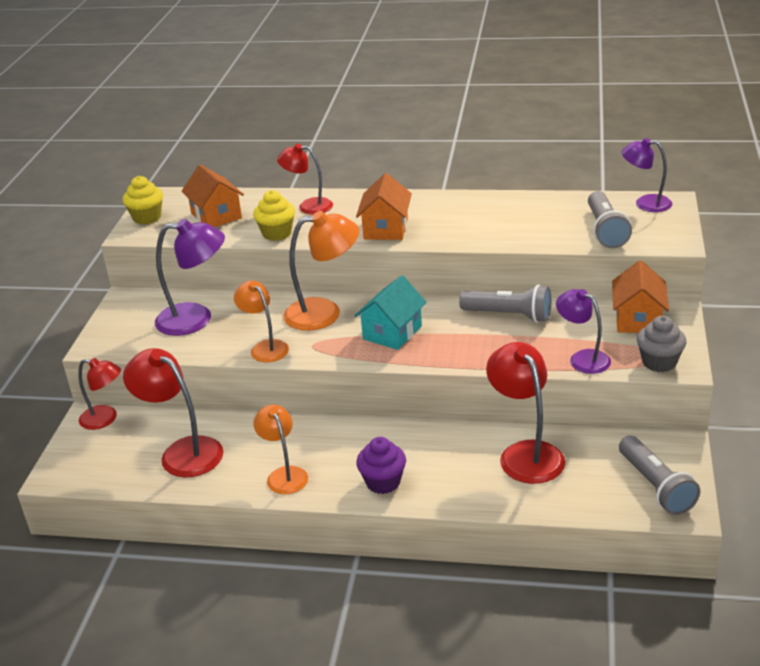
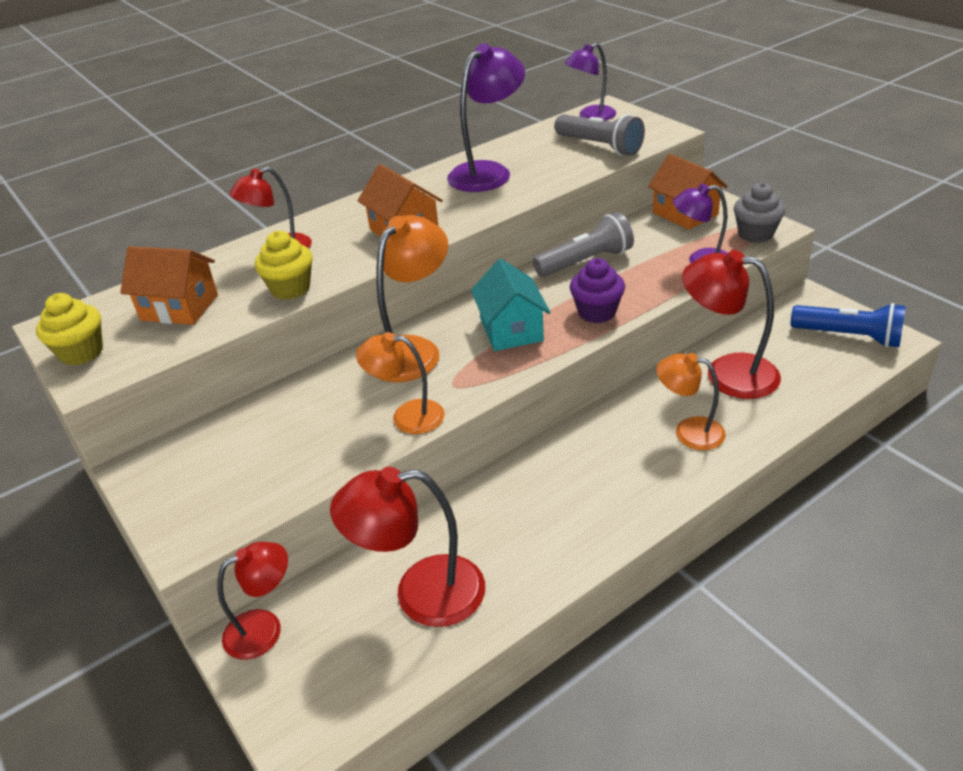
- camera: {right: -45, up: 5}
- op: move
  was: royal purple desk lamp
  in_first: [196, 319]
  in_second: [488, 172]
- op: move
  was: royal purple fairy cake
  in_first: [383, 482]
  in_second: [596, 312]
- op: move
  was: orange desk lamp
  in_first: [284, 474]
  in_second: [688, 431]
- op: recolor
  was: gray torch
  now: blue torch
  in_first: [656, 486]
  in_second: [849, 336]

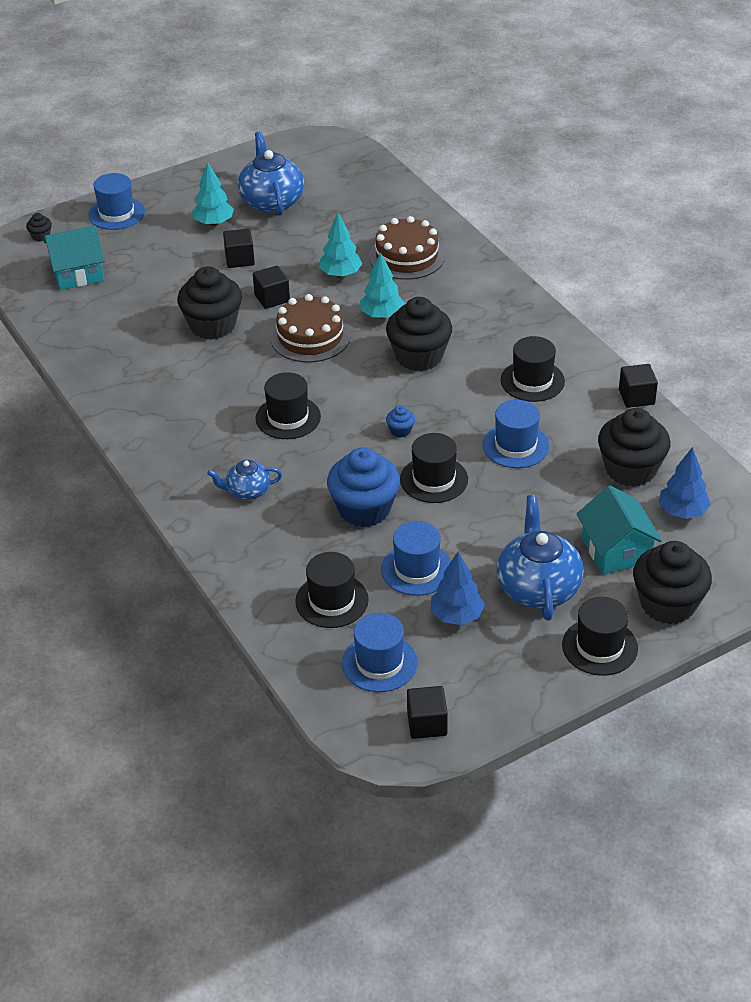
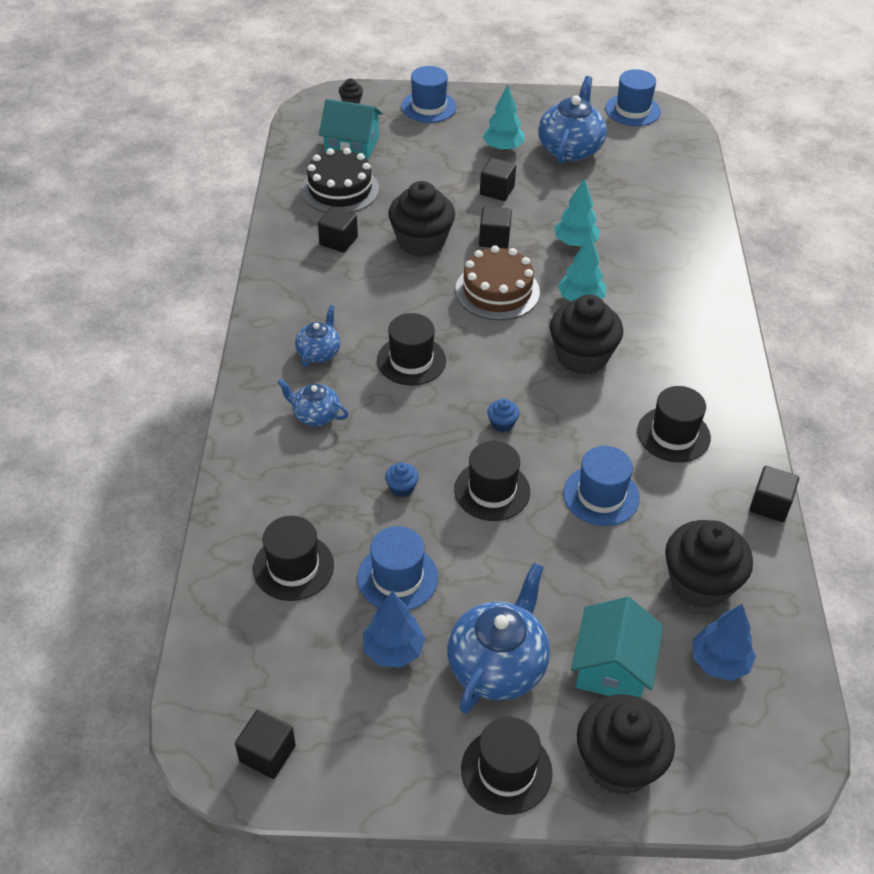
- camera: {right: 30, up: 5}
- op: insert
  now: blue tea pot
  in_second: [319, 352]
- op: insert
  now: jet-black cake
  in_second: [340, 189]
- op: insert
  now: jet-black solid cube
  in_second: [338, 241]
- op: resize
  was: blue fairy cake
  in_first: [364, 509]
  in_second: [402, 488]
  ratio: 0.42
- op: move
  was: blue hat
  in_first: [379, 663]
  in_second: [632, 110]
- op: delete
  was: russet cake
  in_first: [406, 256]

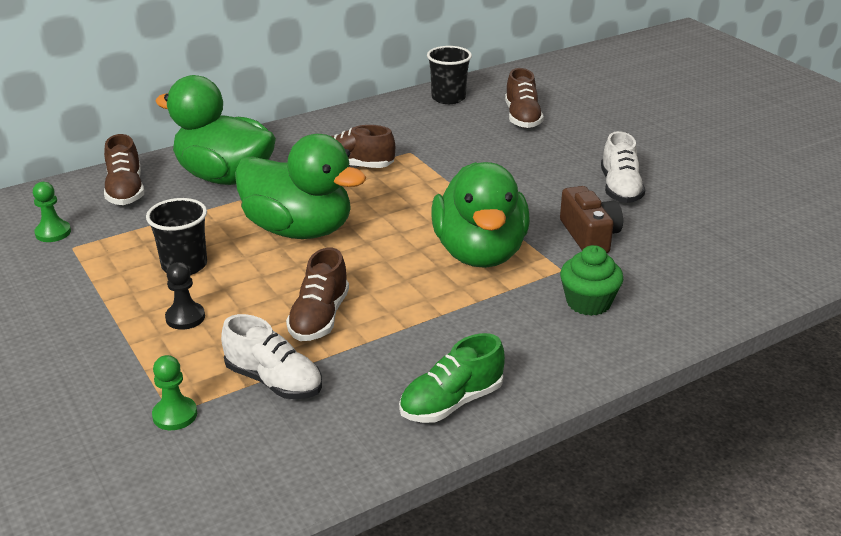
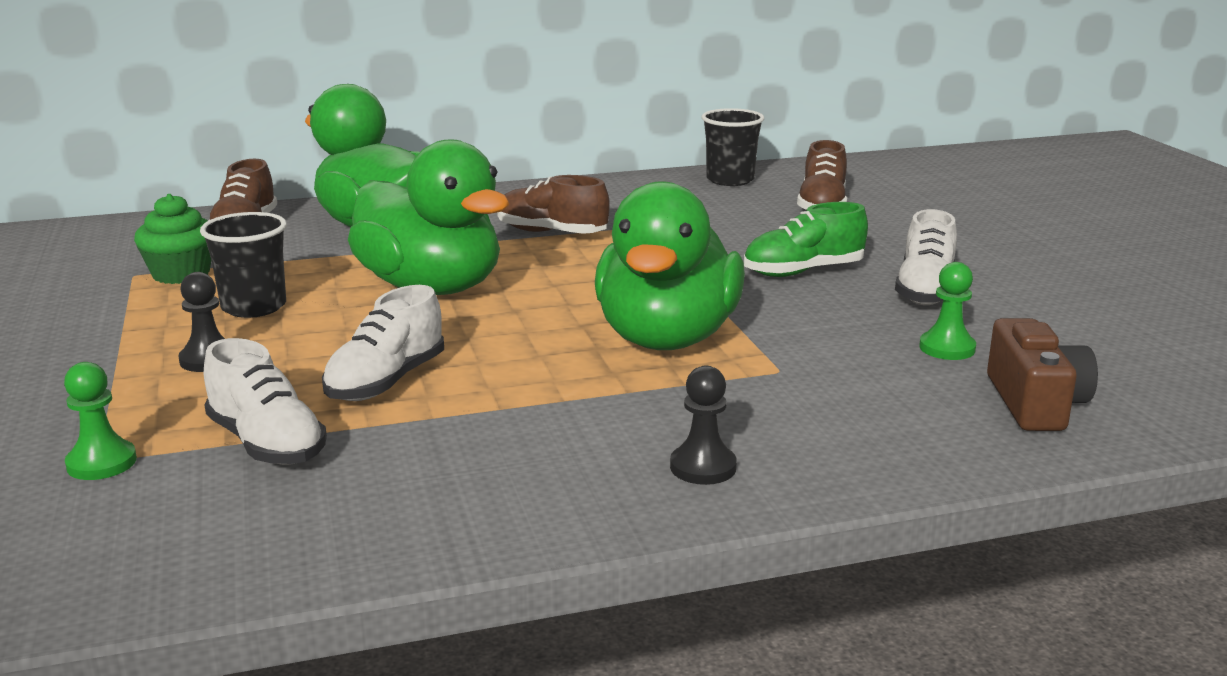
- camera: {right: 15, up: -10}
- op: move
  was: green fairy cake
  in_first: [588, 302]
  in_second: [181, 274]
- op: recolor
  was: russet lace-up shoe
  now: snow-white lace-up shoe
  in_first: [319, 318]
  in_second: [386, 382]
- op: insert
  now: jet-black game pawn
  in_second: [703, 467]
- op: move
  was: green lace-up shoe
  in_first: [451, 402]
  in_second: [803, 272]
- op: move
  was: green game pawn
  in_first: [53, 233]
  in_second: [947, 348]
- op: move
  was: russet compact camera
  in_first: [589, 236]
  in_second: [1035, 403]

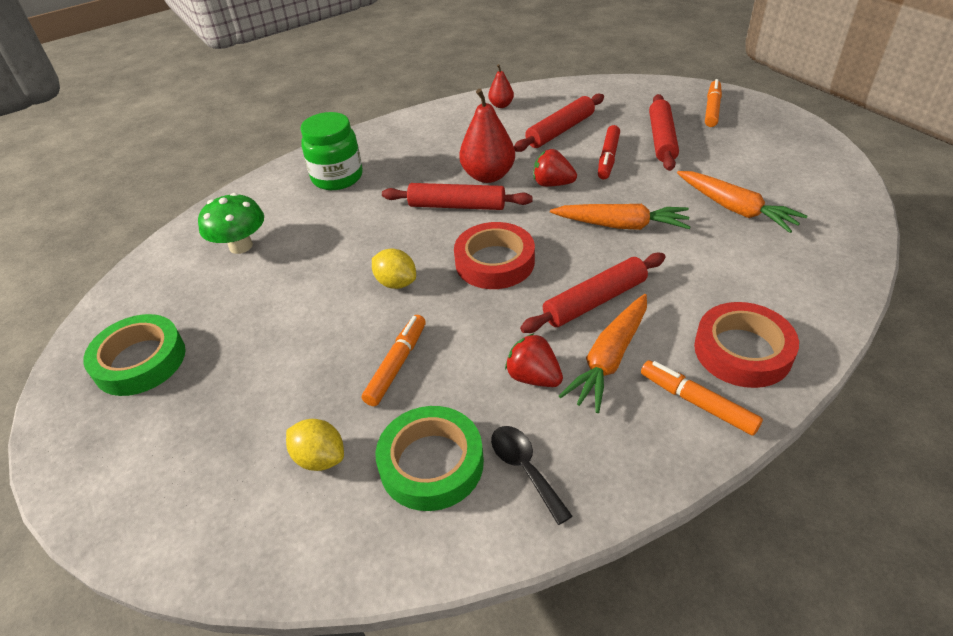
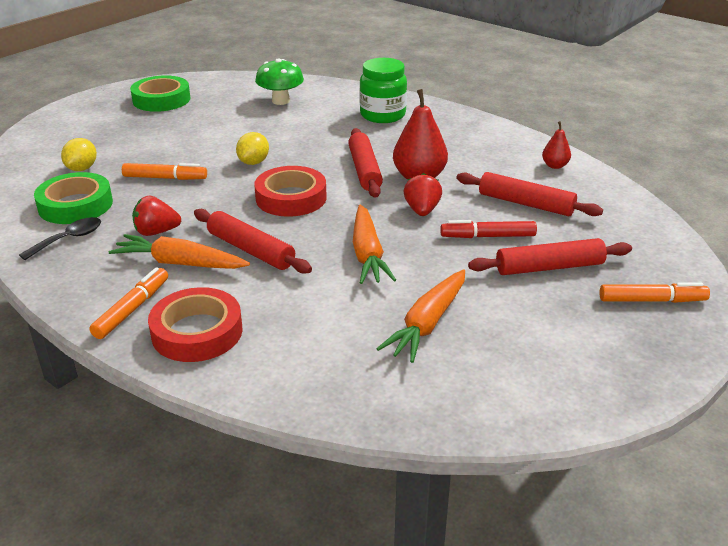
- camera: {right: 70, up: -10}
- op: rotate
  was: red toy strawberry
  in_first: [533, 377]
  in_second: [156, 232]
  clockwise: -120

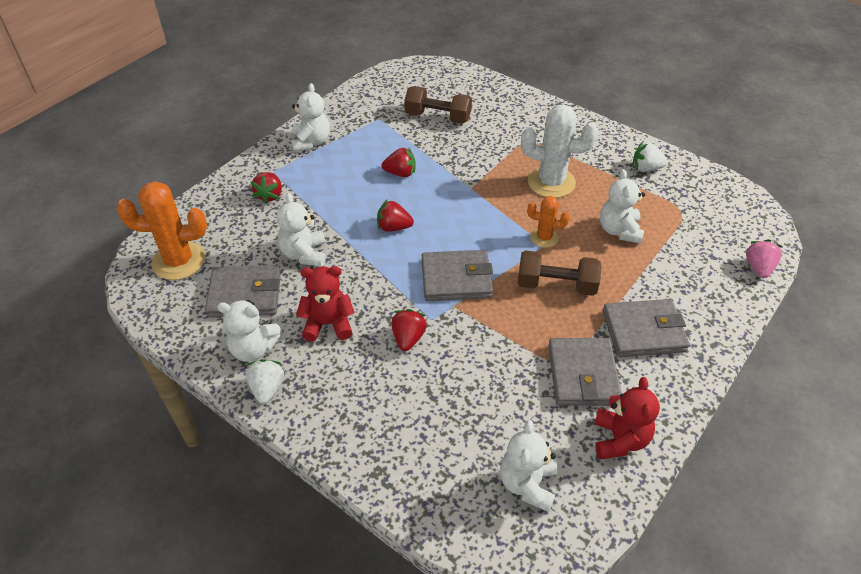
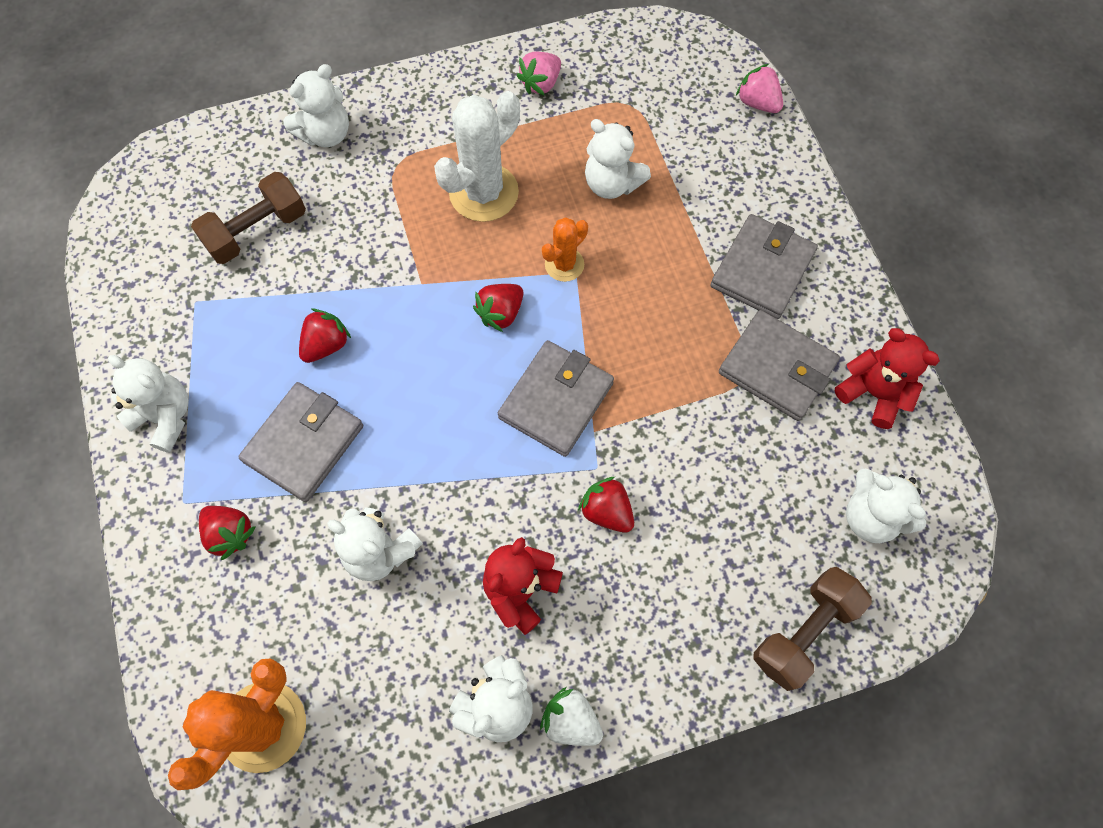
- camera: {right: -55, up: 20}
- op: move
  was: gray billfold
  in_first: [245, 294]
  in_second: [304, 443]
- op: insert
  now: snow-white teddy
  in_second: [326, 134]
- op: move
  was: red toy strawberry
  in_first: [393, 227]
  in_second: [501, 313]
- op: recolor
  was: snow-white toy strawberry
  now: pink toy strawberry
  in_first: [646, 168]
  in_second: [541, 84]
- op: move
  was: russet dumbbell
  in_first: [556, 285]
  in_second: [804, 632]

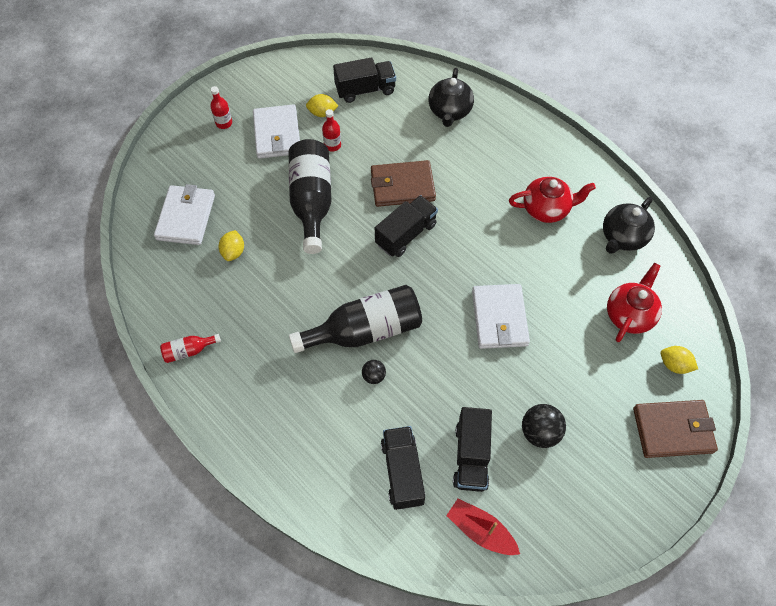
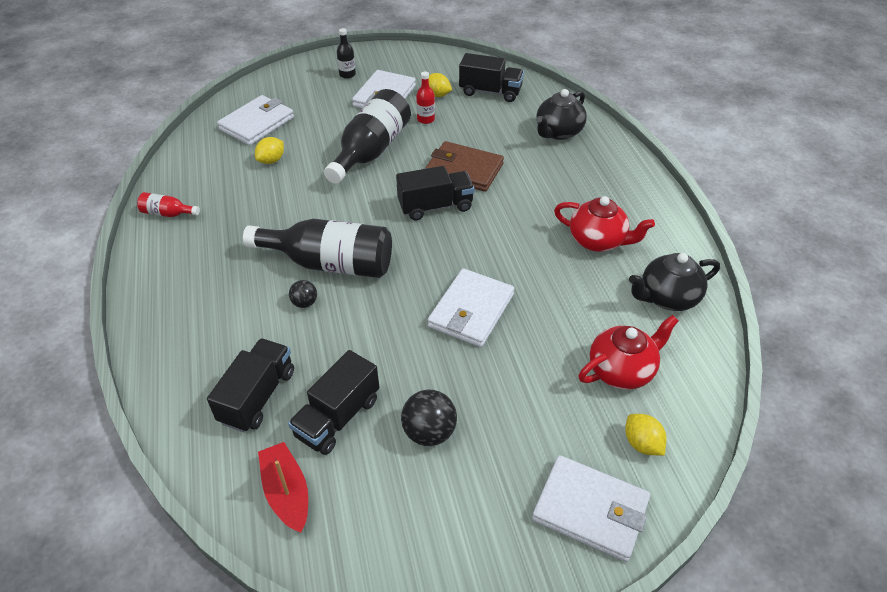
- camera: {right: 30, up: -15}
- op: recolor
  was: red bottle
  now: jet-black bottle
  in_first: [224, 123]
  in_second: [347, 74]
- op: recolor
  was: russet billfold
  now: snow-white billfold
  in_first: [673, 430]
  in_second: [590, 510]

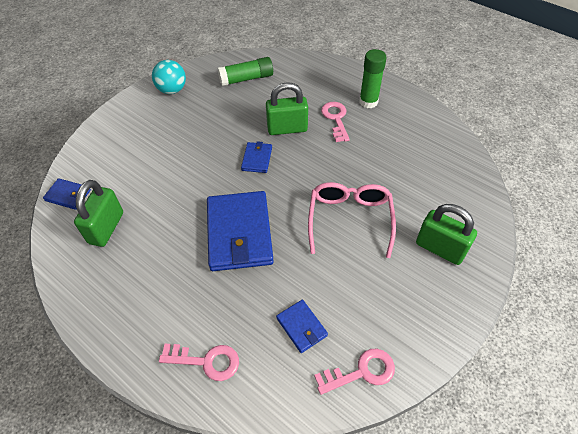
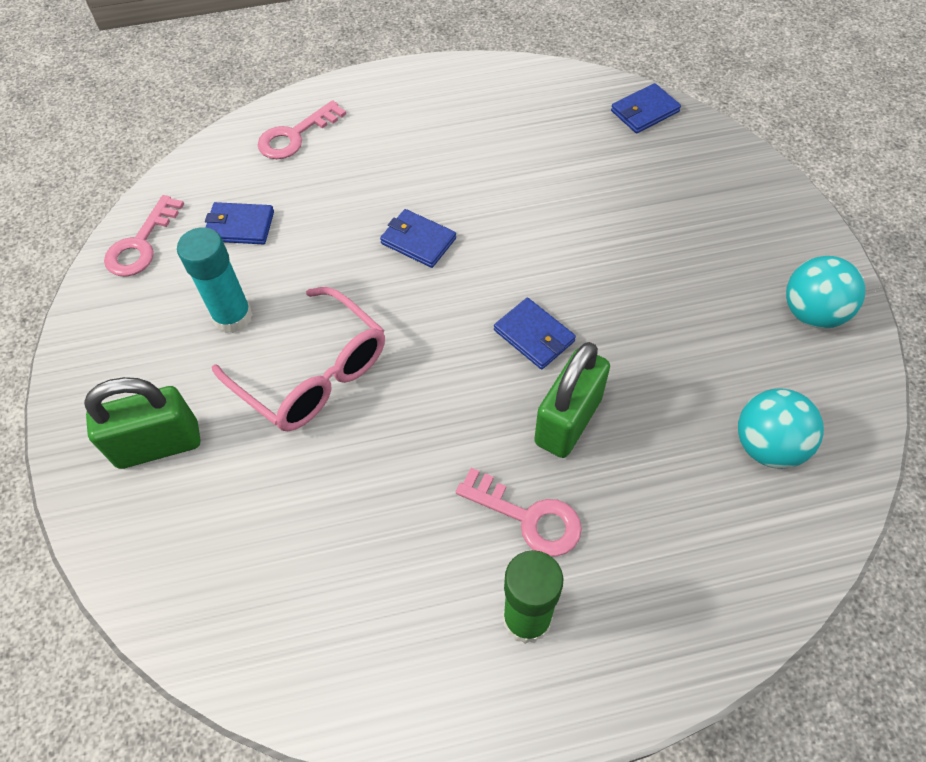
- camera: {right: 130, up: 5}
- op: insert
  now: teal stick of glue
  in_second: [233, 317]
- op: resize
  was: blue billfold
  in_first: [239, 233]
  in_second: [418, 241]
  ratio: 0.47
- op: replace
  was: green stick of glue
  now: teal ball
  in_first: [246, 79]
  in_second: [767, 446]
- op: delete
  was: green lock
  in_first: [106, 228]

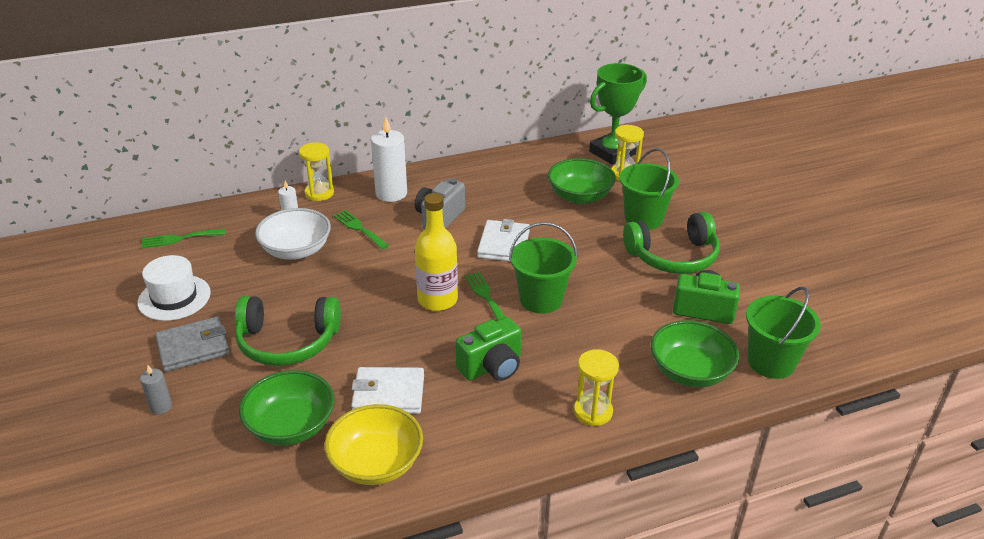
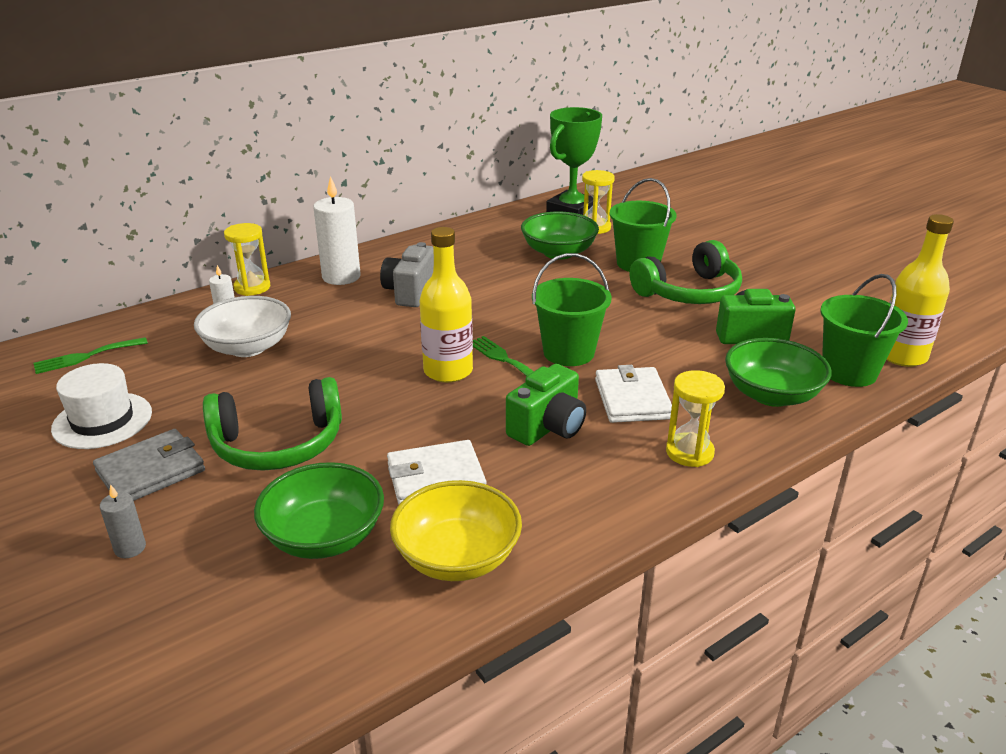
- camera: {right: -15, up: -5}
- op: move
  was: snow-white billfold
  in_first: [503, 244]
  in_second: [632, 399]
- op: insert
  now: golden bottle
  in_second: [902, 356]
- op: delete
  was: green table fork
  in_first: [359, 228]

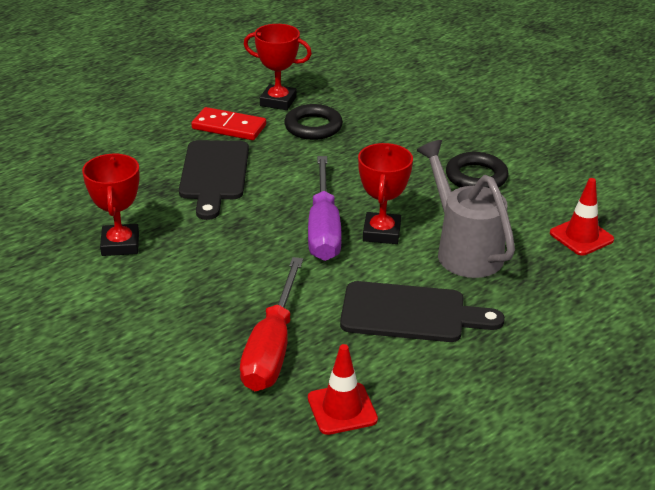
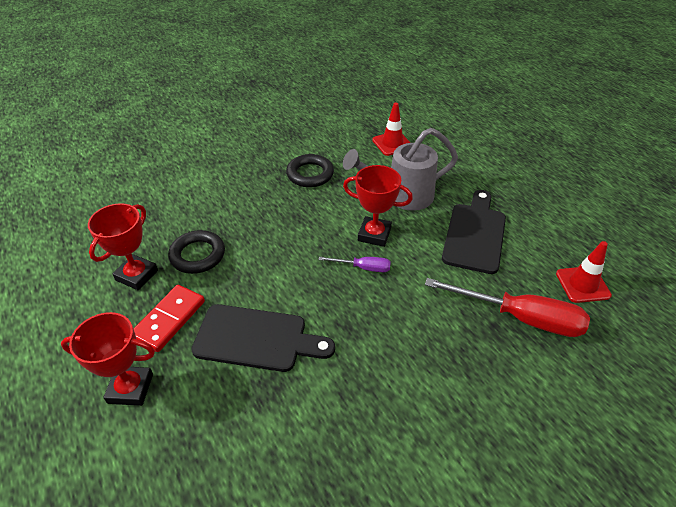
- camera: {right: -80, up: 10}
- op: move
  was: red award cup
  in_first: [120, 244]
  in_second: [130, 388]
- op: resize
  was: royal purple flat screwdriver
  in_first: [323, 228]
  in_second: [363, 268]
  ratio: 0.49

